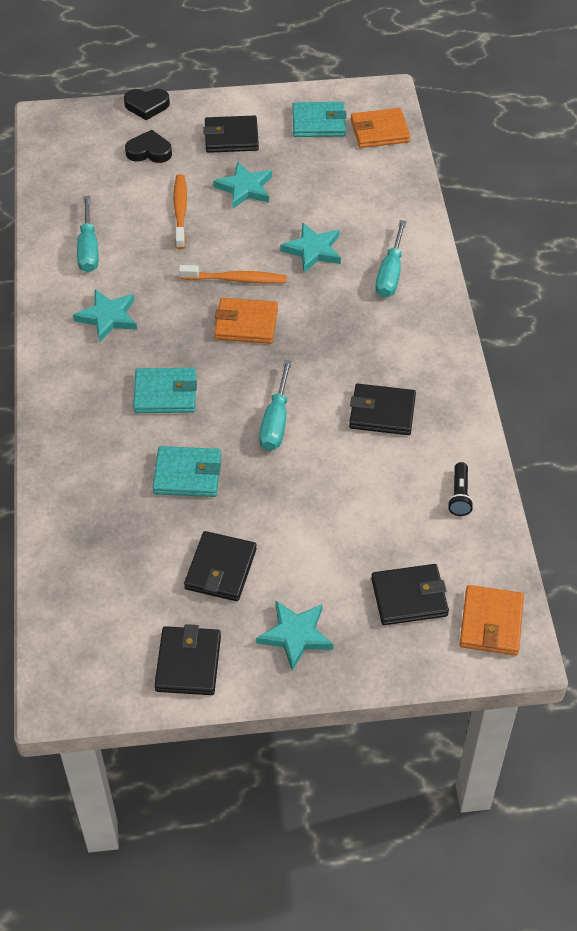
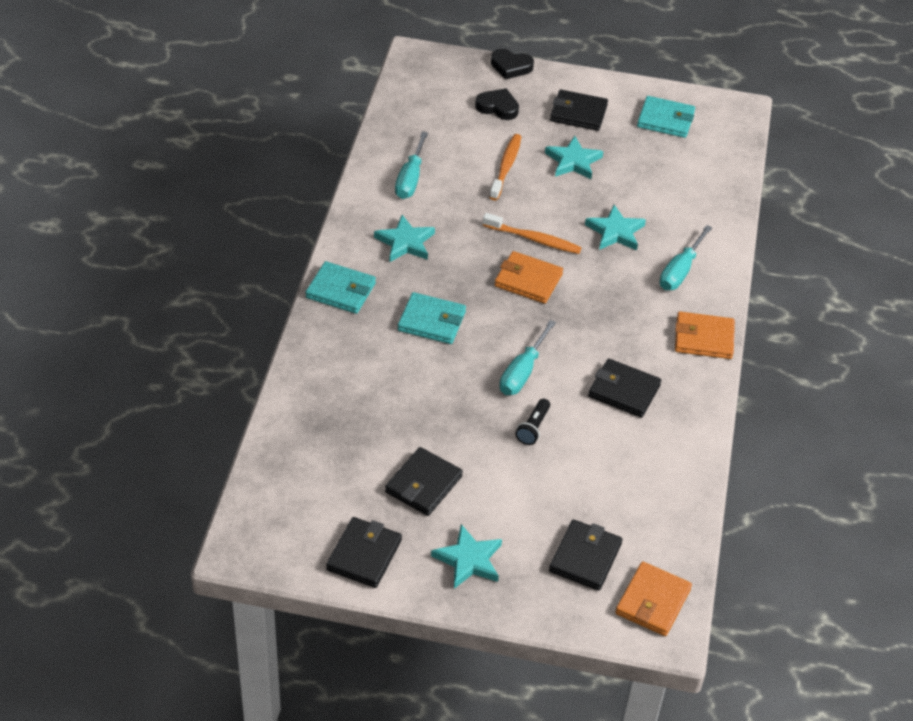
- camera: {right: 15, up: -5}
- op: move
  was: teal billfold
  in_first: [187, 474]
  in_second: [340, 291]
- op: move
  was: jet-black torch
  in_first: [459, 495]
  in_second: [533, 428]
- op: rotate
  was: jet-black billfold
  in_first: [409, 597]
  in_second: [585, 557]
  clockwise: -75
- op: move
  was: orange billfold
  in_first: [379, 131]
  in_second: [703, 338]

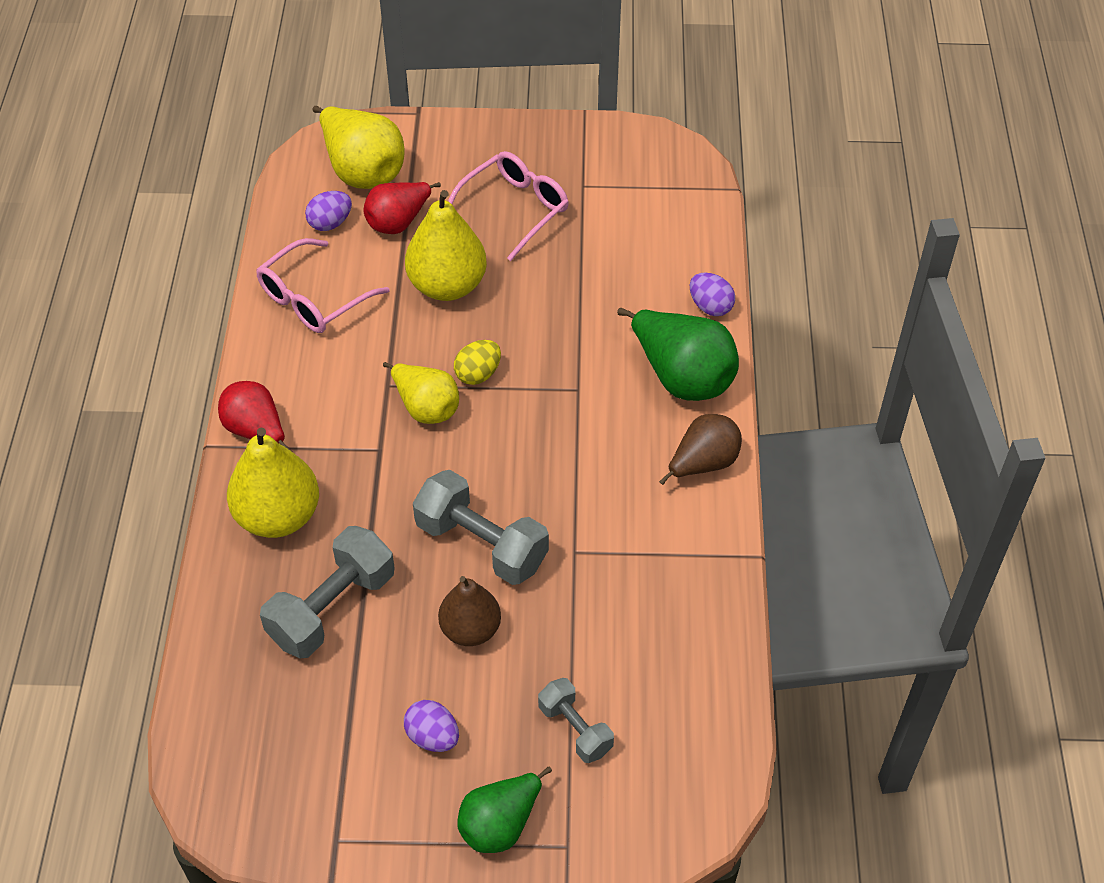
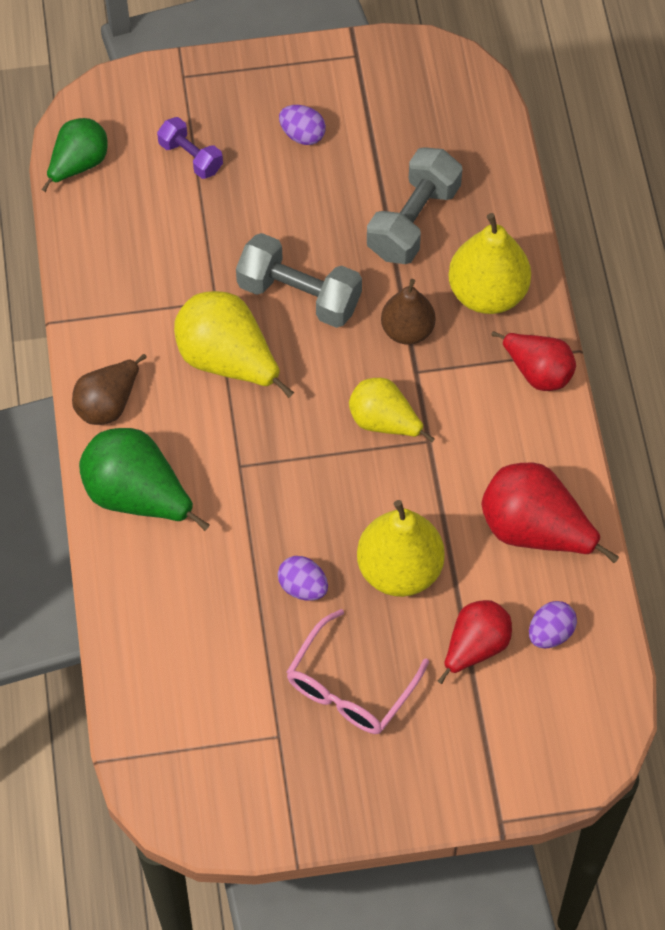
- camera: {right: 170, up: 10}
- op: move
  was: green toy pear
  in_first: [500, 824]
  in_second: [78, 164]
- op: recolor
  was: gray dumbbell
  now: royal purple dumbbell
  in_first: [575, 729]
  in_second: [190, 157]
- op: move
  was: golden toy pear
  in_first: [362, 171]
  in_second: [228, 360]
- op: move
  was: royal purple toy egg
  in_first: [710, 306]
  in_second: [303, 587]
- op: move
  was: russet toy pear
  in_first: [470, 629]
  in_second: [407, 330]
- op: replace
  was: pink eyeglasses
  now: red toy pear
  in_first: [313, 299]
  in_second: [535, 530]
- op: delete
  was: golden toy egg
  in_first: [478, 374]

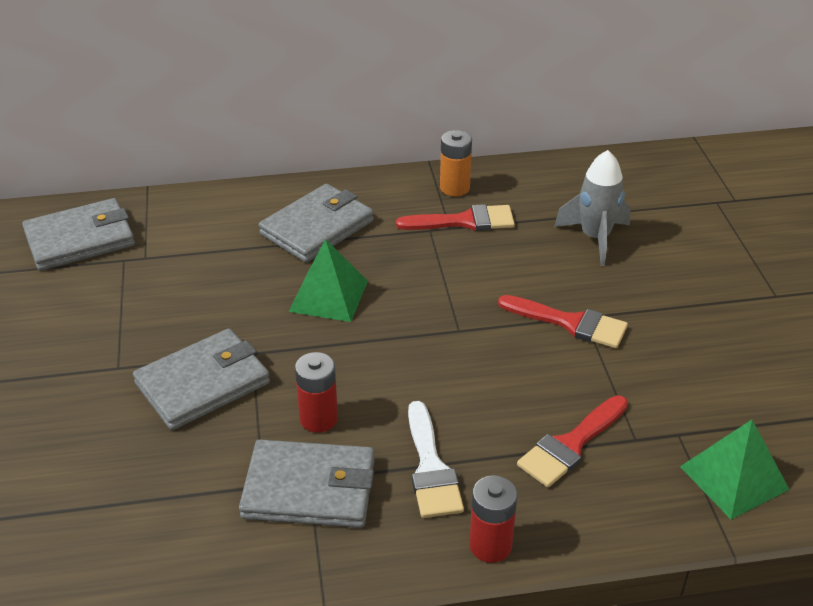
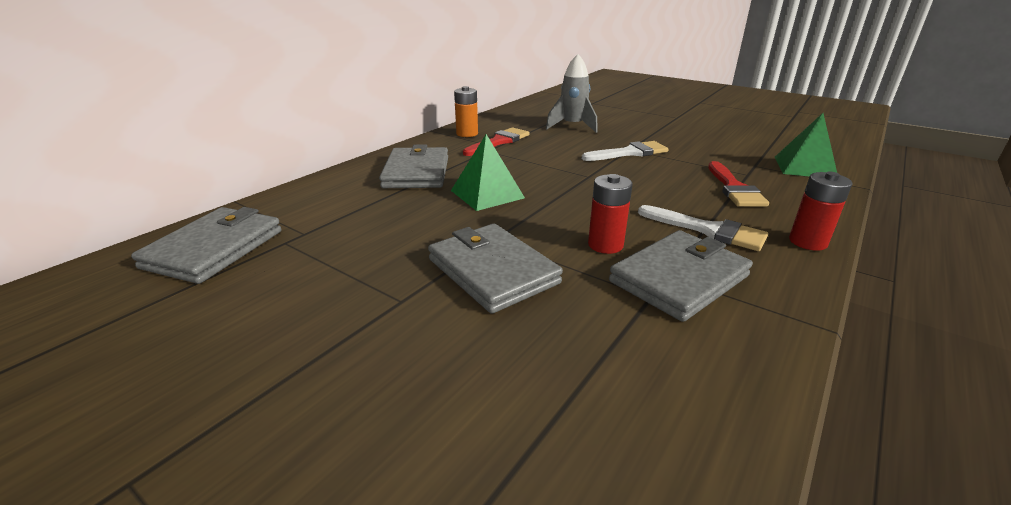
- camera: {right: -45, up: -10}
- op: rotate
  was: gray billfold
  in_first: [203, 383]
  in_second: [492, 271]
  clockwise: -45
- op: recolor
  was: red paintbrush
  now: snow-white paintbrush
  in_first: [570, 323]
  in_second: [629, 153]

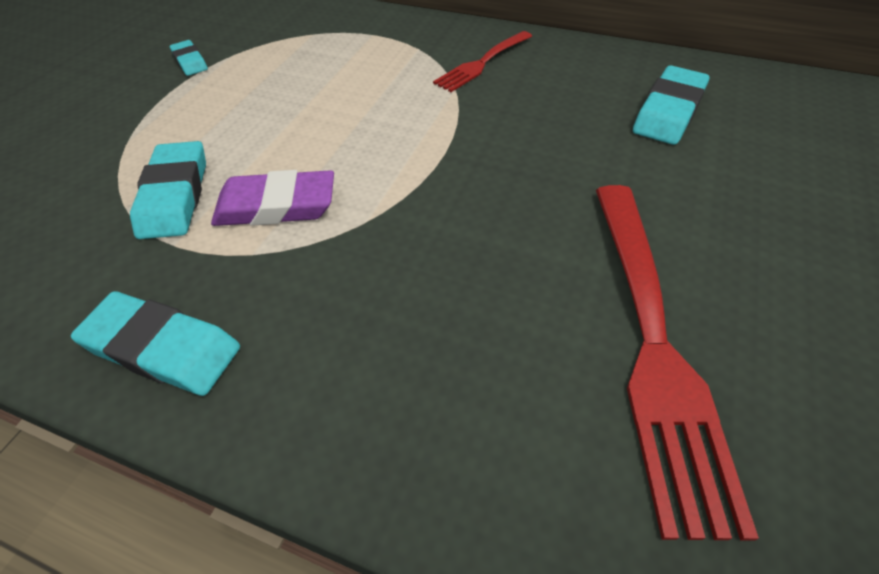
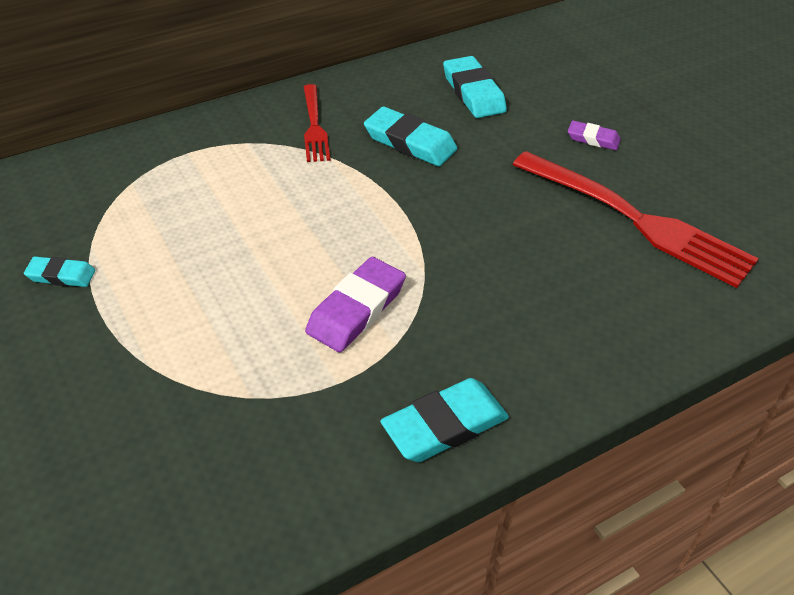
- camera: {right: -55, up: -5}
- op: move
  was: teal gum eraser
  in_first: [174, 195]
  in_second: [410, 142]
- op: insert
  now: royal purple gum eraser
  in_second: [593, 139]

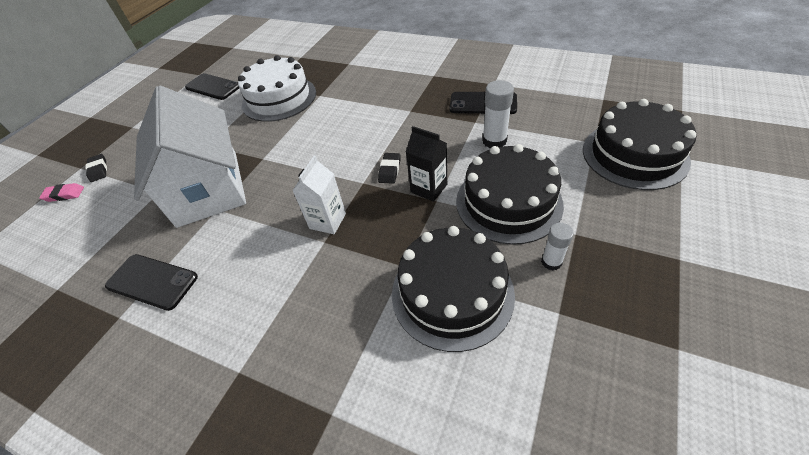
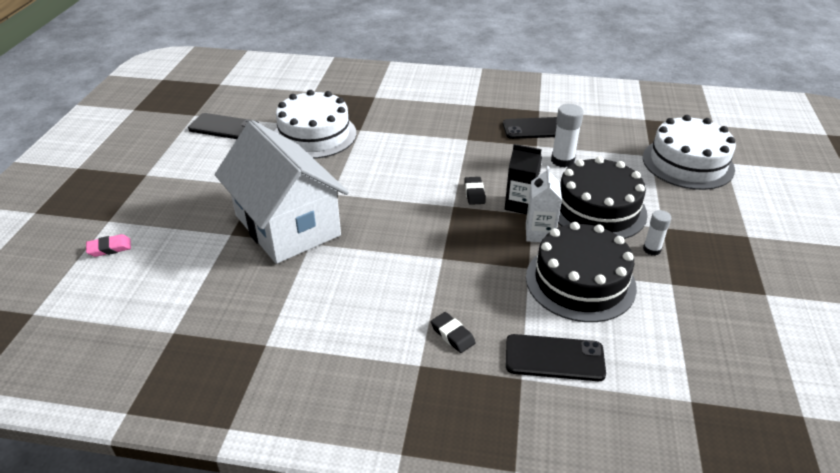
- camera: {right: -20, up: -10}
- op: move
  was: jet-black gum eraser
  in_first: [98, 170]
  in_second: [452, 335]
- op: move
  was: jet-black phone
  in_first: [152, 281]
  in_second: [554, 358]
- op: move
  was: snow-white carton
  in_first: [327, 221]
  in_second: [539, 233]
- op: recolor
  was: jet-black cake
  now: snow-white cake
  in_first: [634, 155]
  in_second: [687, 163]

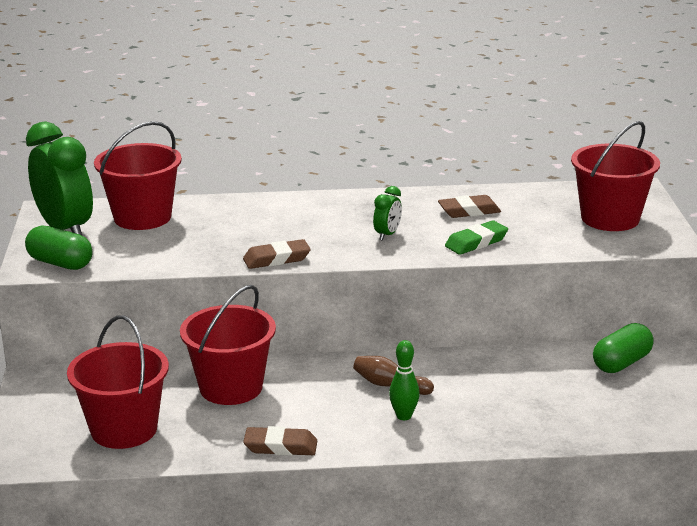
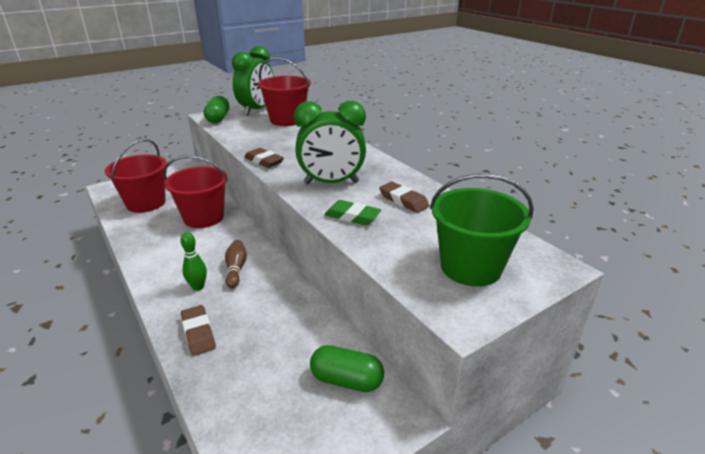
- camera: {right: 60, up: 5}
- op: move
  was: russet gum eraser
  in_first: [280, 446]
  in_second: [198, 333]
- op: resize
  was: green clock
  in_first: [387, 235]
  in_second: [331, 183]
  ratio: 2.22
- op: recolor
  was: red sand bucket
  now: green sand bucket
  in_first: [610, 218]
  in_second: [470, 267]

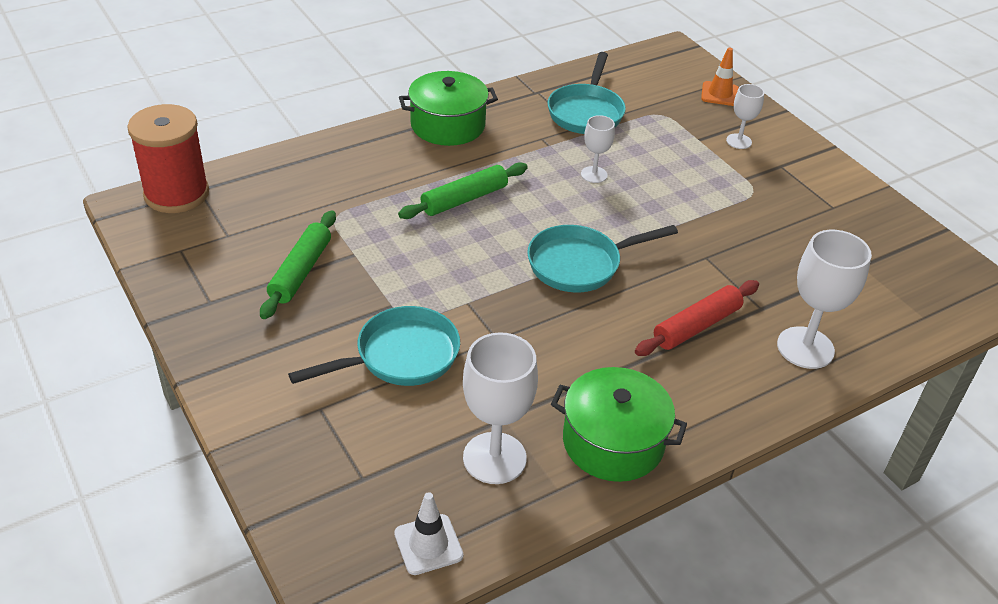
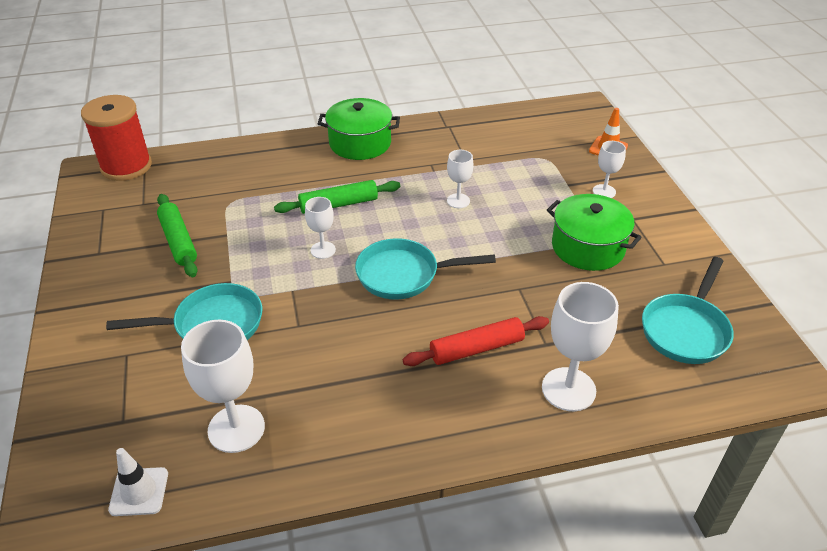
- camera: {right: 20, up: 0}
- op: rotate
  was: green pastry roller
  in_first: [301, 271]
  in_second: [178, 241]
  clockwise: -60
- op: insert
  now: snow-white chalice
  in_second: [323, 250]
- op: move
  was: green pot
  in_first: [613, 442]
  in_second: [588, 247]
- op: move
  was: teal pan
  in_first: [586, 112]
  in_second: [686, 330]

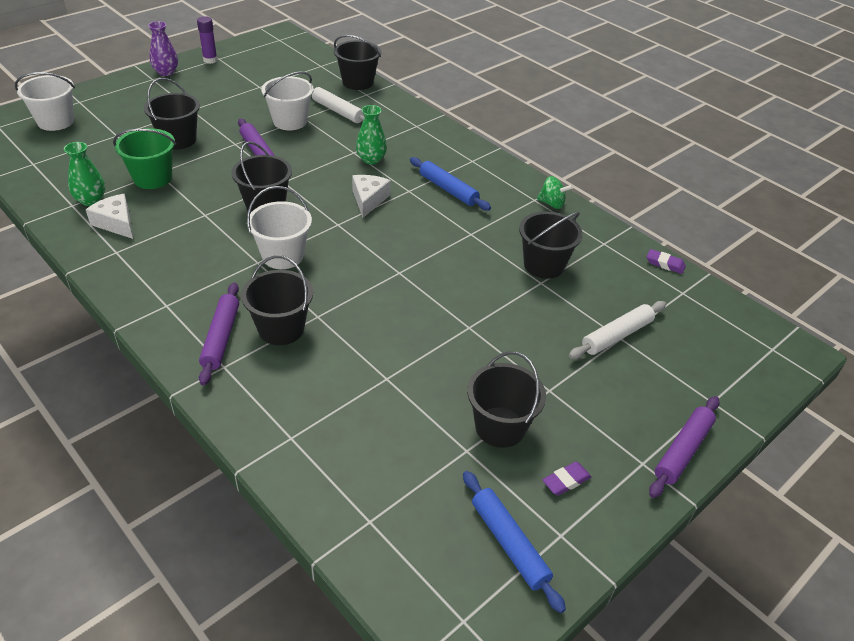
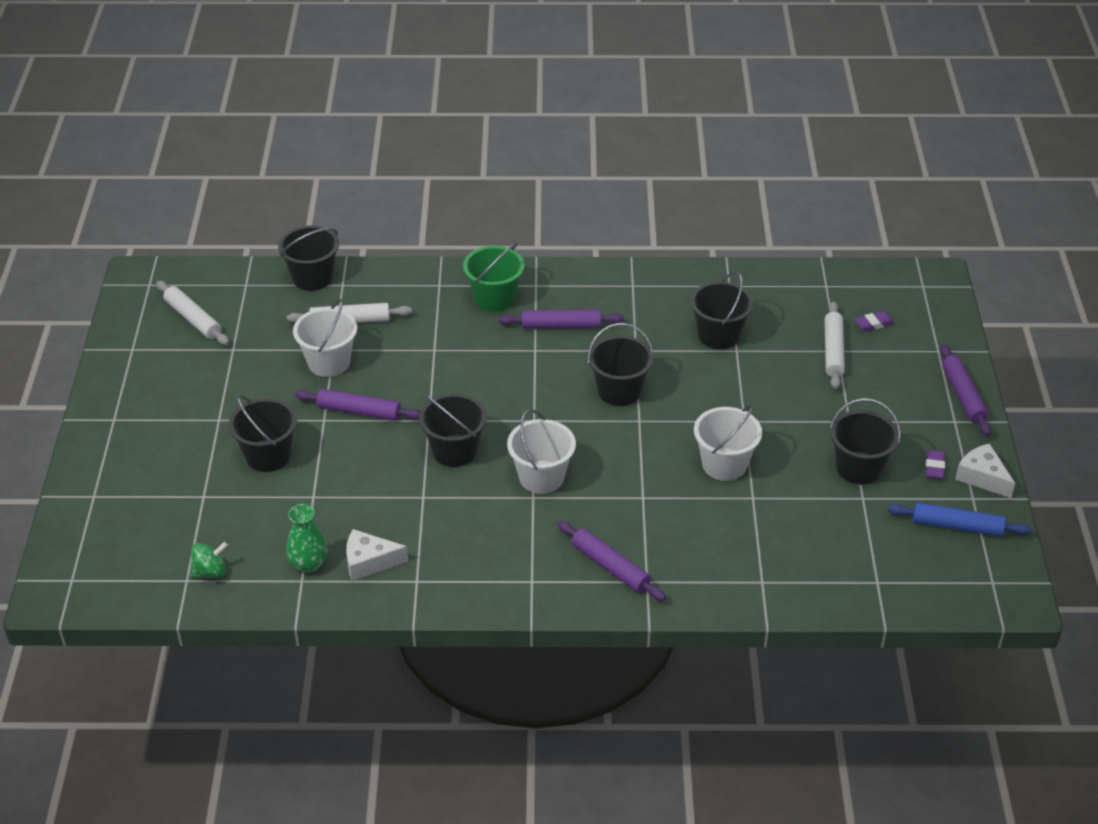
- camera: {right: -45, up: 0}
- op: insert
  now: snow-white pastry roller
  in_second: [193, 319]
- op: move
  was: green spinning top
  in_first: [552, 204]
  in_second: [210, 572]
- op: move
  was: green sand bucket
  in_first: [152, 178]
  in_second: [494, 298]
- op: recolor
  was: blue pastry roller
  now: royal purple pastry roller
  in_first: [448, 189]
  in_second: [561, 326]
- op: move
  was: jet-black sand bucket
  in_first: [281, 329]
  in_second: [619, 391]
- op: move
  was: snow-white sand bucket
  in_first: [55, 121]
  in_second: [724, 464]
- op: move
  was: royal purple gum eraser
  in_first: [665, 264]
  in_second: [874, 324]
- op: move
  was: snow-white cheese wedge
  in_first: [368, 200]
  in_second: [982, 477]
- op: delete
  was: royal purple flower vase
  in_first: [166, 72]
- op: delete
  was: royal purple stick of glue
  in_first: [210, 60]
- op: delete
  was: green flower vase
  in_first: [371, 159]

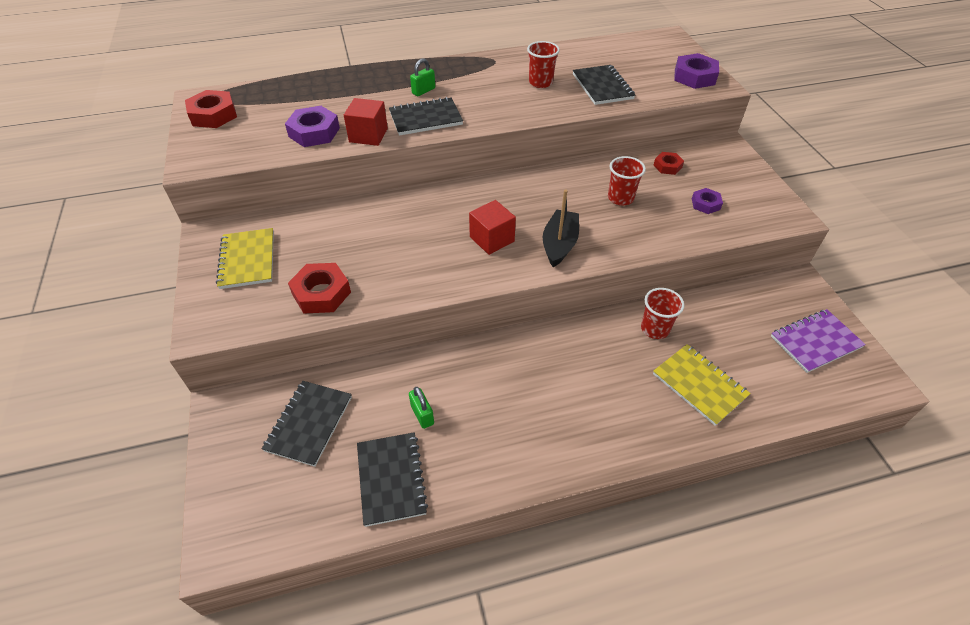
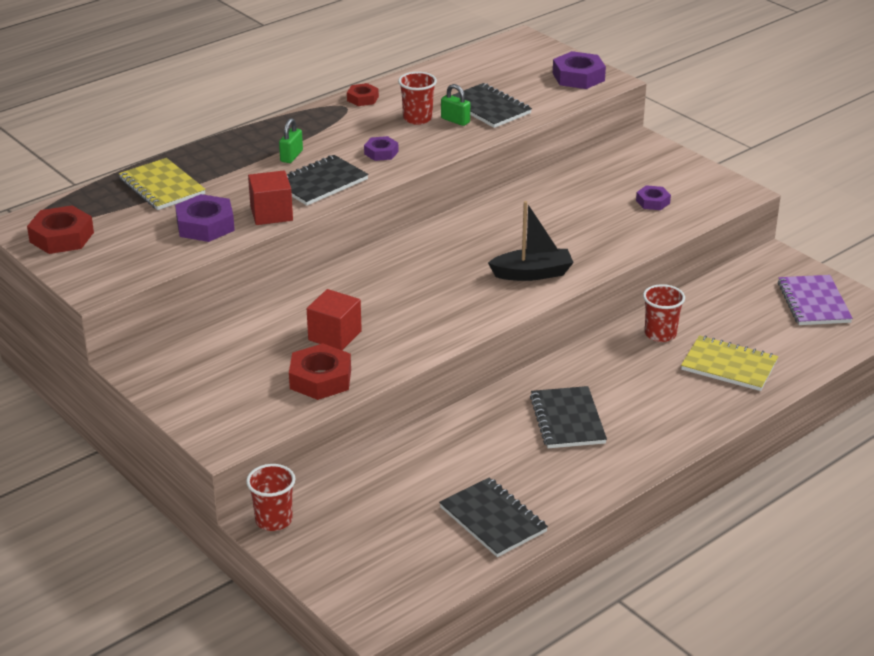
- camera: {right: -25, up: -15}
- op: move
  was: golden notepad
  in_first: [247, 260]
  in_second: [162, 187]
- op: move
  was: red cup
  in_first: [620, 198]
  in_second: [273, 520]
- op: move
  was: red solid cube
  in_first: [492, 239]
  in_second: [335, 335]
- op: move
  was: red hexagon nut
  in_first: [667, 166]
  in_second: [362, 99]
- op: insert
  now: royal purple hexagon nut
  in_second: [381, 153]
- op: move
  was: green lock
  in_first: [422, 415]
  in_second: [455, 120]
- op: rotate
  was: jet-black toy boat
  in_first: [559, 244]
  in_second: [532, 273]
  clockwise: 90
- op: move
  was: jet-black notepad
  in_first: [309, 423]
  in_second: [567, 420]
- op: rotate
  was: royal purple notepad
  in_first: [815, 342]
  in_second: [813, 302]
  clockwise: -45

